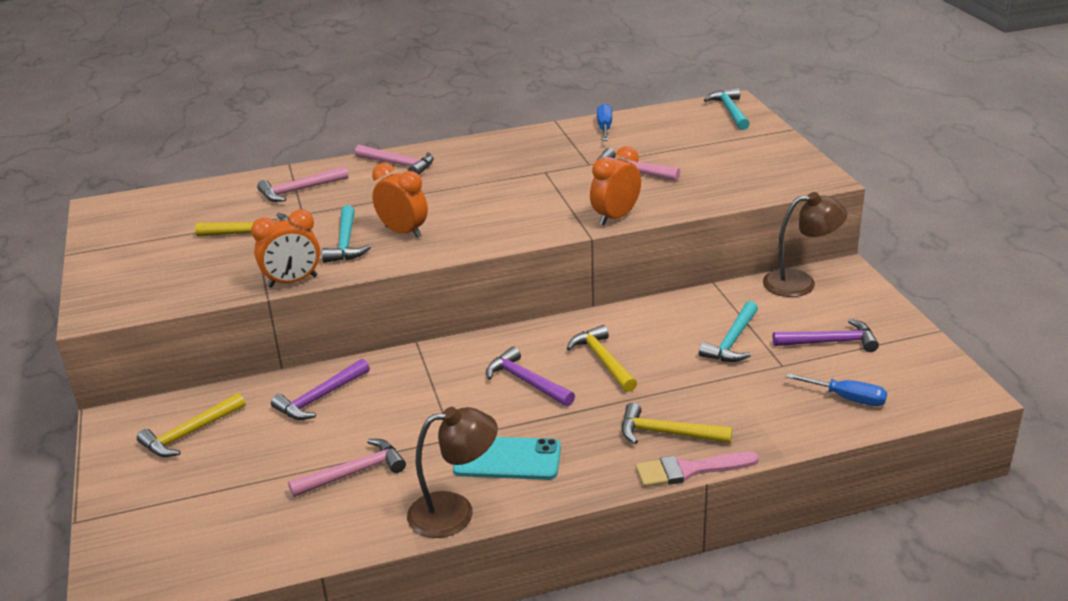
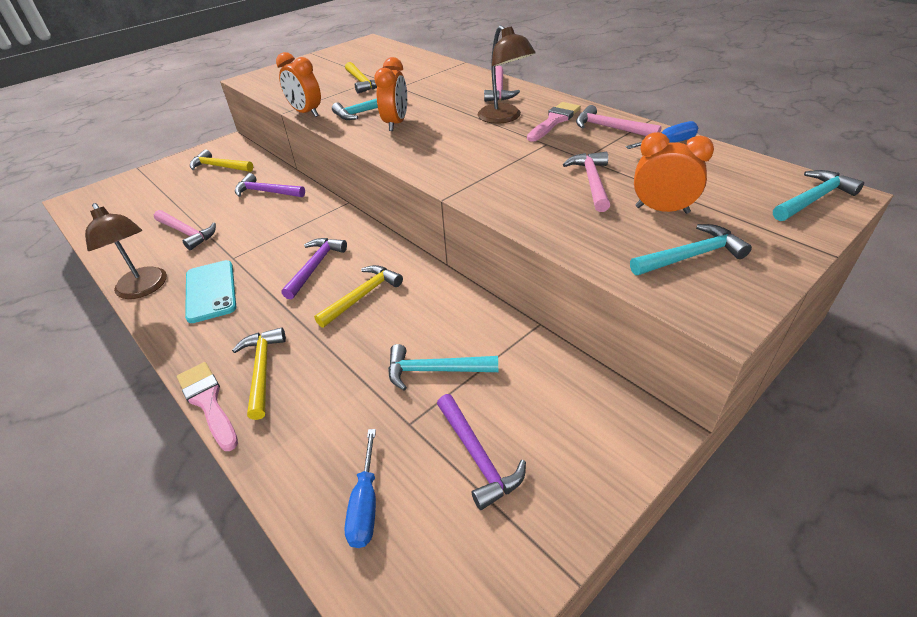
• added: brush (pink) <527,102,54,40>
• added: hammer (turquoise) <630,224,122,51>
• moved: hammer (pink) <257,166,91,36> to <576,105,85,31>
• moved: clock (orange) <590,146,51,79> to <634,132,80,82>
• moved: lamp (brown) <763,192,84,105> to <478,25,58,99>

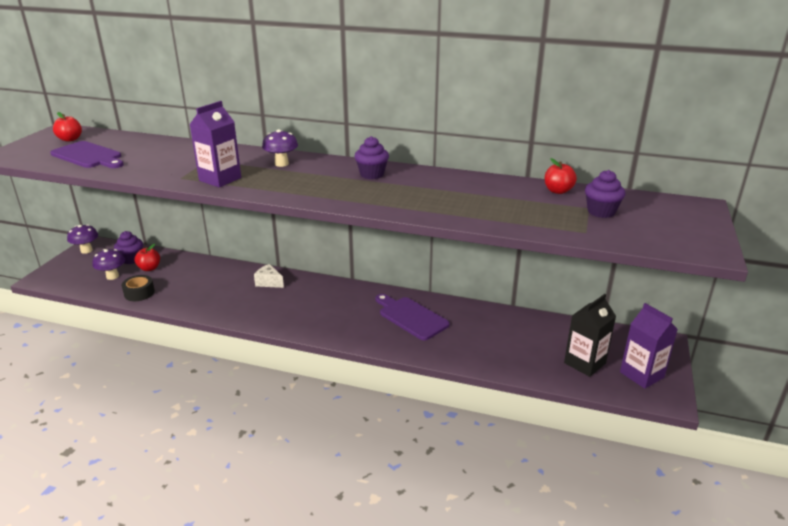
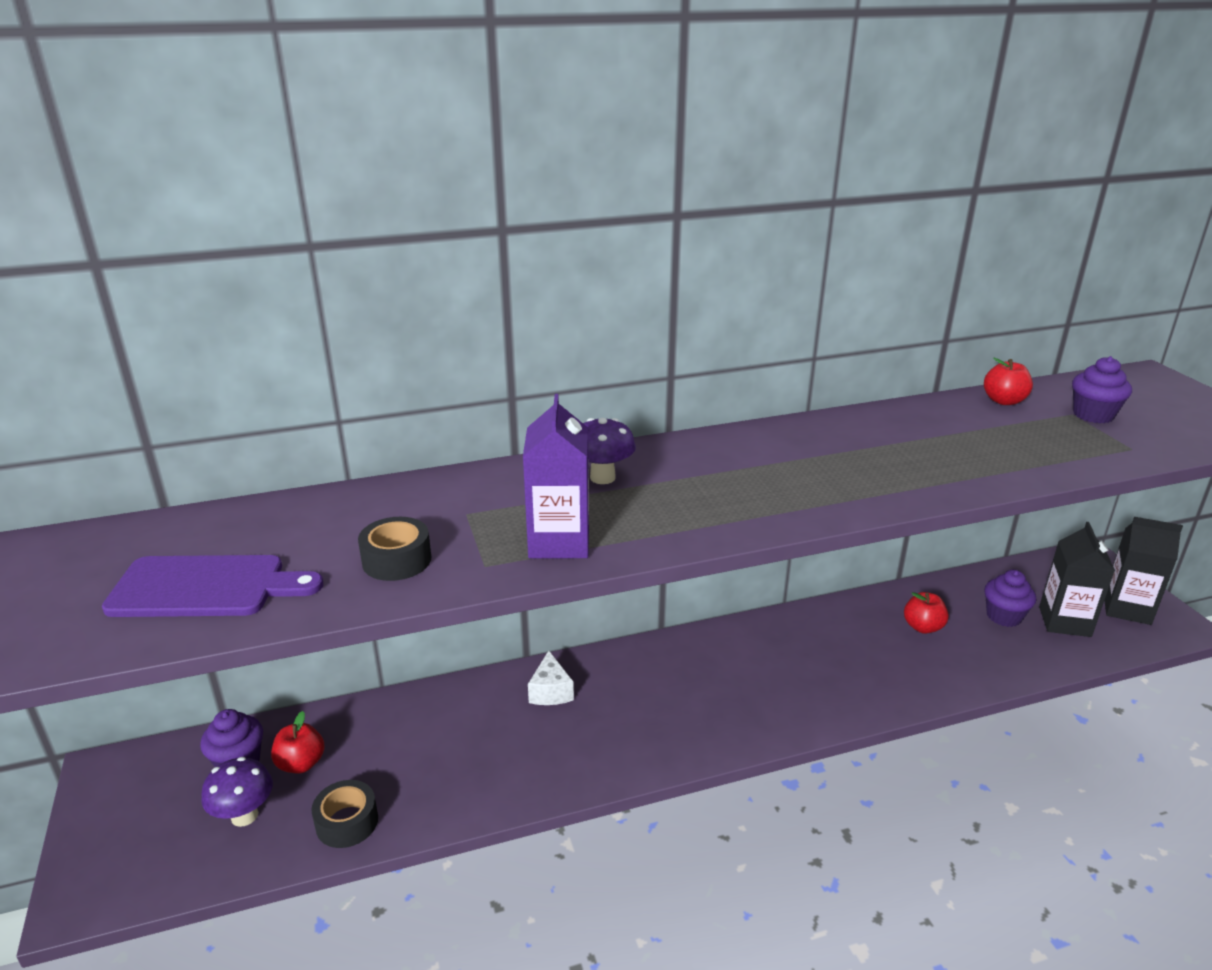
• removed: mushroom (purple) <67,224,31,30>
• removed: cutting board (purple) <375,294,75,47>
• added: tape (black) <358,517,73,64>
• moved: apple (red) <53,112,29,30> to <904,592,45,42>
• moved: cupcake (purple) <355,136,34,43> to <984,570,52,57>
• recoloured: carton (purple) <620,303,58,86> to carton (black) <1104,517,79,108>
• turned: cheese (white) <254,264,30,24> = <528,651,46,54> 90 degrees counterclockwise

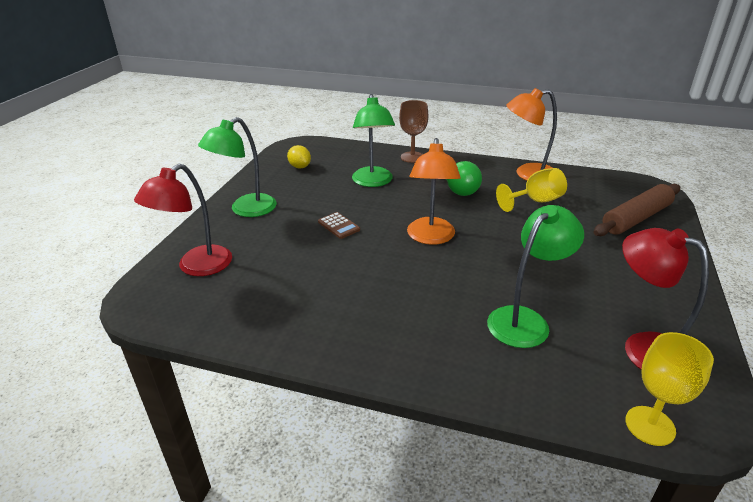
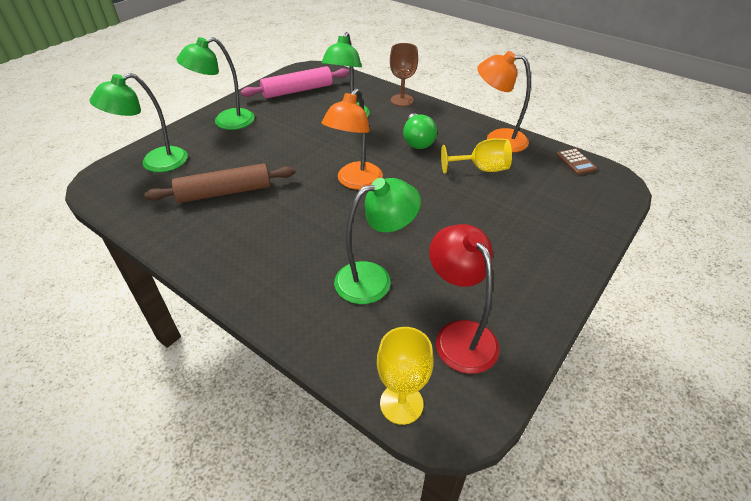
• moved: calculator (brown) <318,212,42,27> to <556,148,41,27>
• moved: rolling pin (brown) <593,184,87,52> to <144,163,152,40>
• replaced: lemon (yellow) <287,145,24,24> to rolling pin (pink) <241,66,108,33>
• recoloured: lamp (red) <134,164,98,112> to lamp (green) <89,73,99,99>

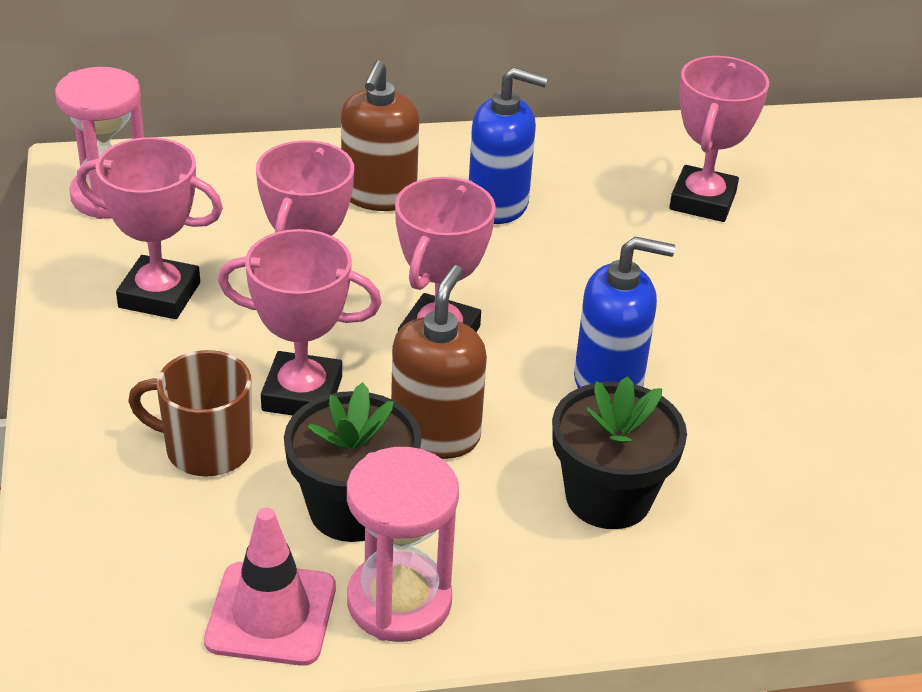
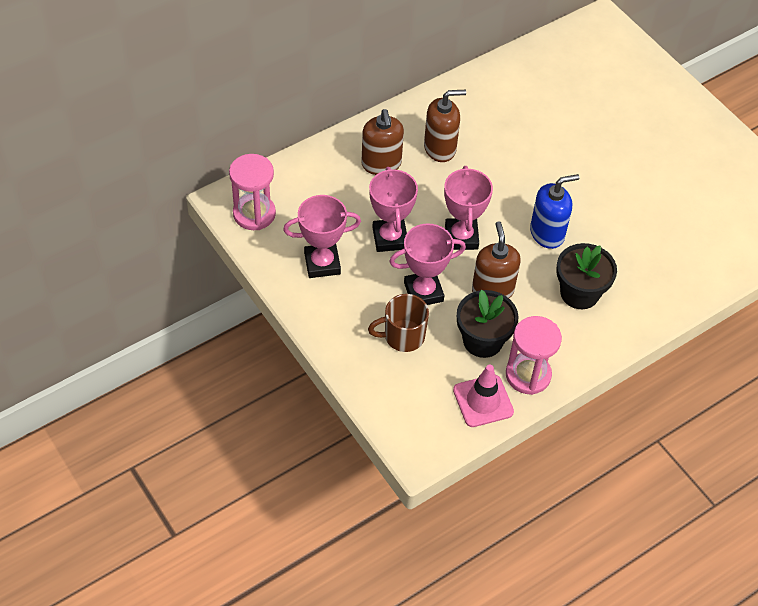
• removed: trophy (pink) <669,56,100,166>
• recoloured: soap dispenser (blue) <469,68,79,156> to soap dispenser (brown) <424,90,42,72>

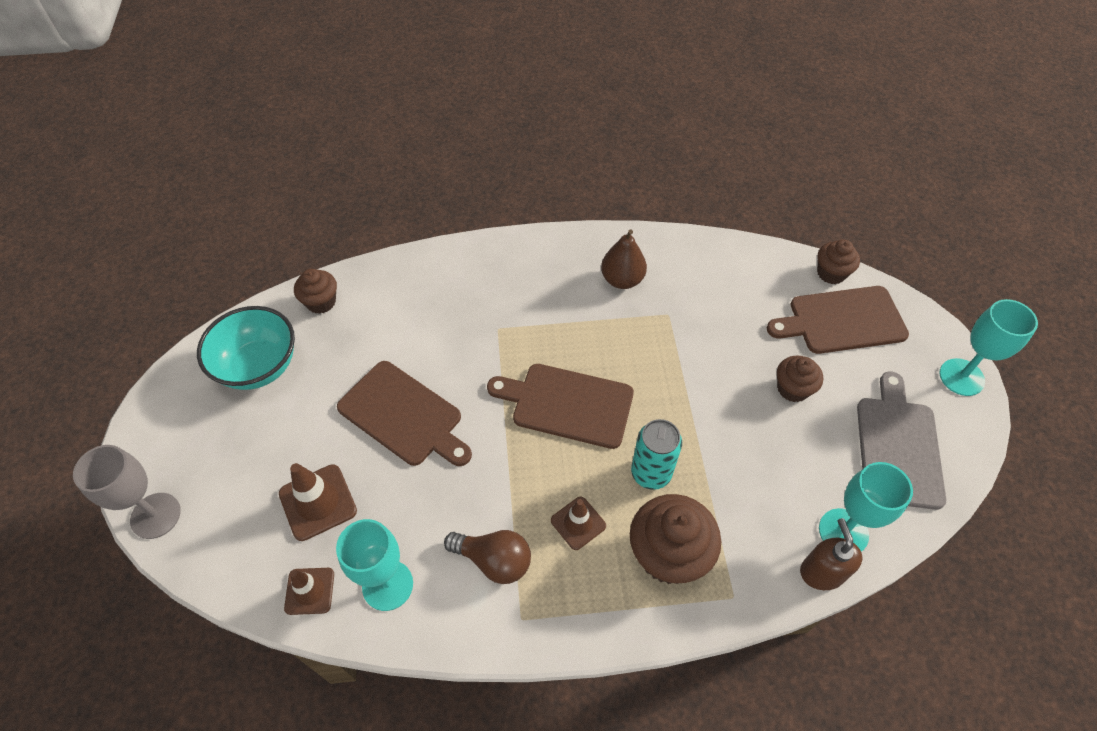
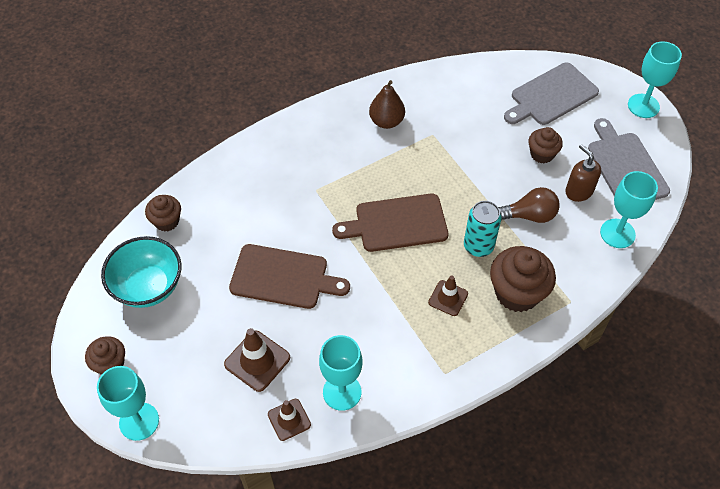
• moved: light bulb (brown) <444,530,87,54> to <498,187,62,36>
• moved: soap dispenser (brown) <800,518,63,72> to <565,144,36,58>
• moved: cupcake (brown) <817,240,43,44> to <85,336,40,39>
• recoloured: goblet (grey) <73,445,108,94> to goblet (turquoise) <97,366,62,75>
• recoloured: cutting board (brown) <767,286,142,68> to cutting board (grey) <504,62,95,63>

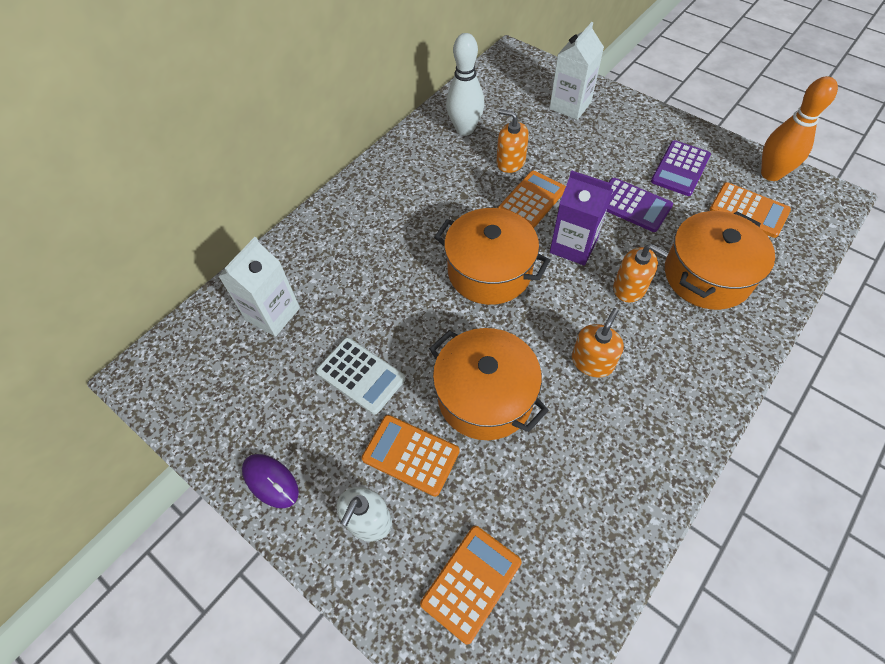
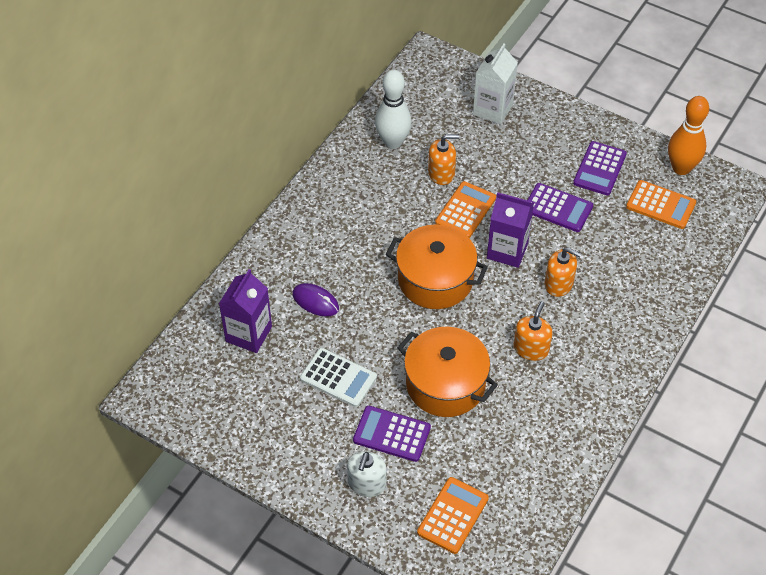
• removed: pot (orange) <665,211,110,99>
• moved: mouse (purple) <242,454,57,54> to <292,283,47,33>
• recoloured: carton (white) <218,237,82,100> to carton (purple) <219,269,53,84>
• recoloured: calculator (orange) <362,415,98,82> to calculator (purple) <353,406,78,56>
• turned: soap dispenser (orange) <496,109,33,64> = <428,134,32,51> 150 degrees clockwise

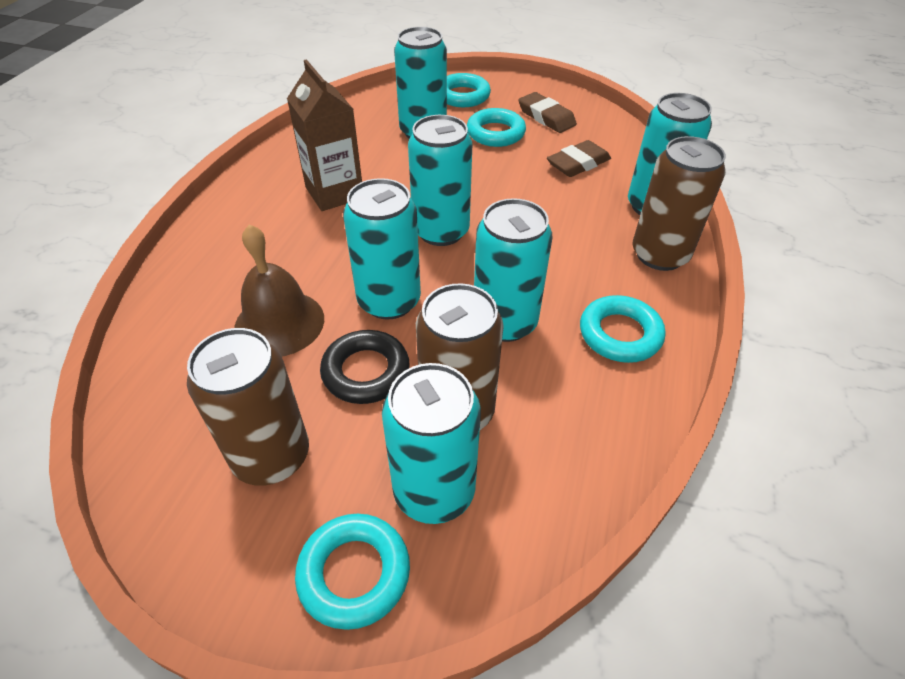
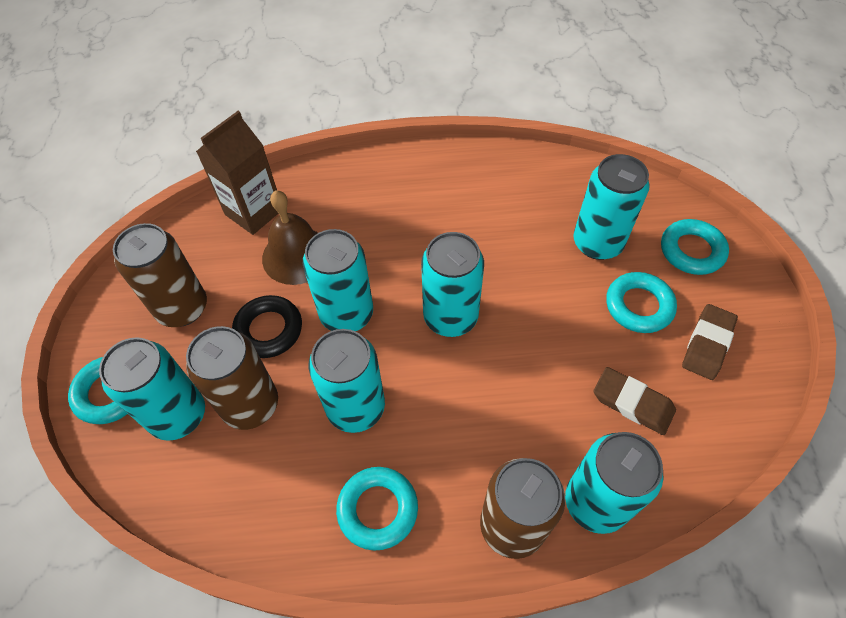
• moved: carton (brown) <287,59,75,152> to <196,111,83,124>

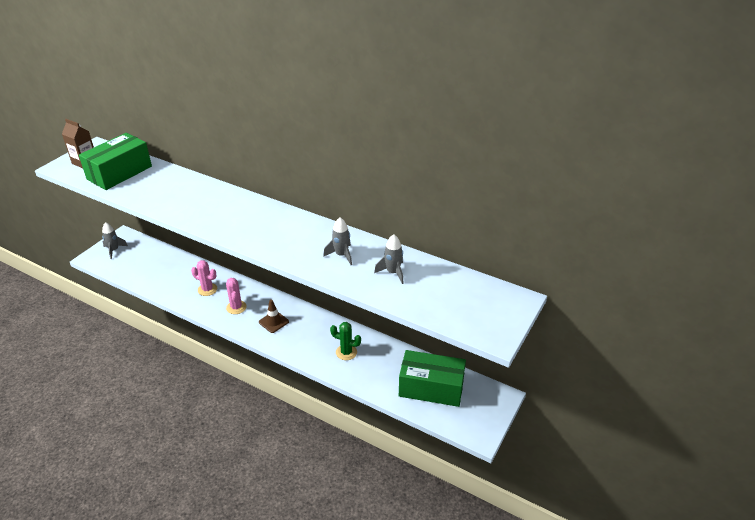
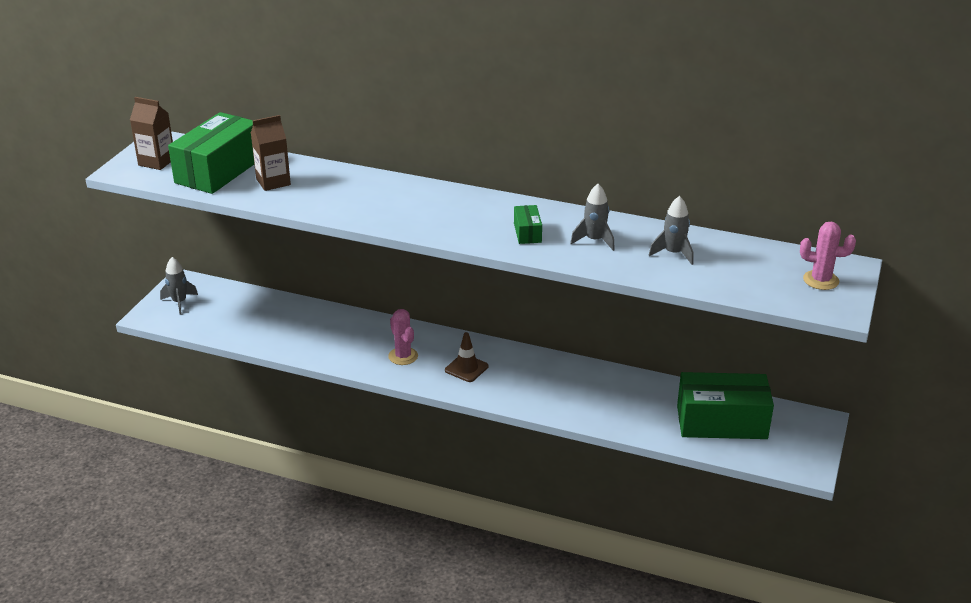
• removed: cactus (green) <330,322,31,38>
• added: carton (brown) <251,115,40,76>
• added: box (green) <514,205,28,39>
• moved: cactus (pink) <191,260,26,36> to <800,221,56,69>

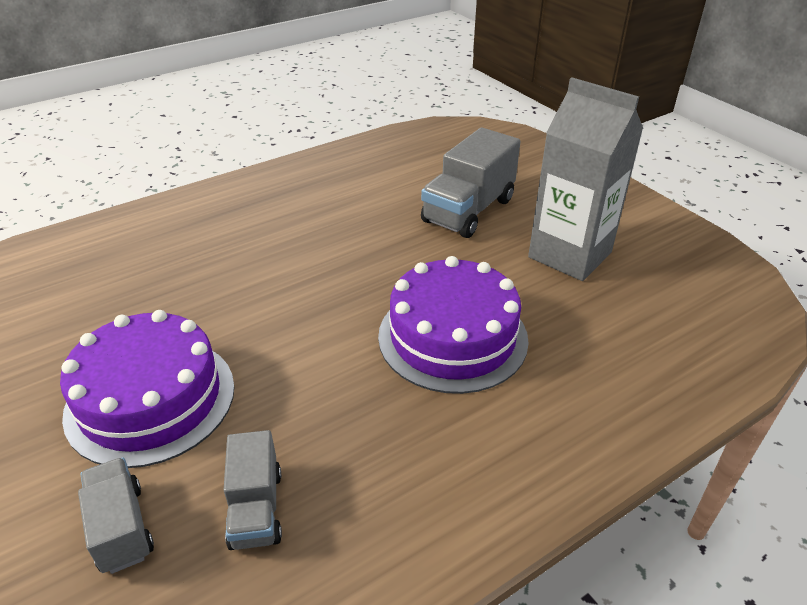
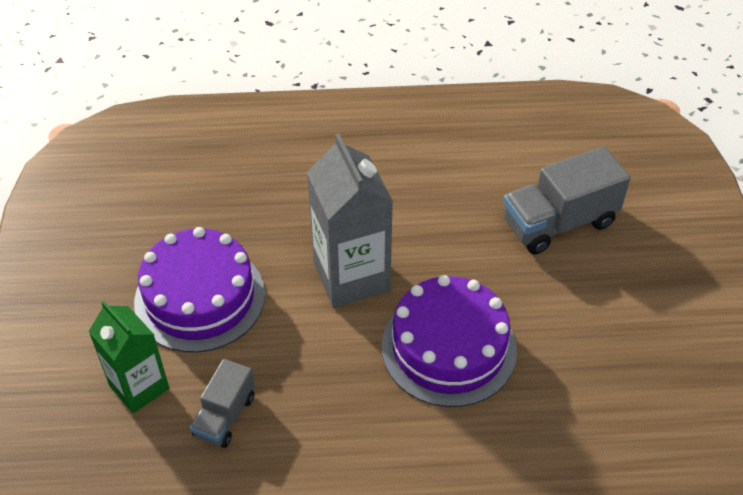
• moved: carton (grey) <528,77,115,204> to <307,133,86,175>
• replaced: truck (grey) <78,457,76,117> to carton (green) <88,300,81,114>

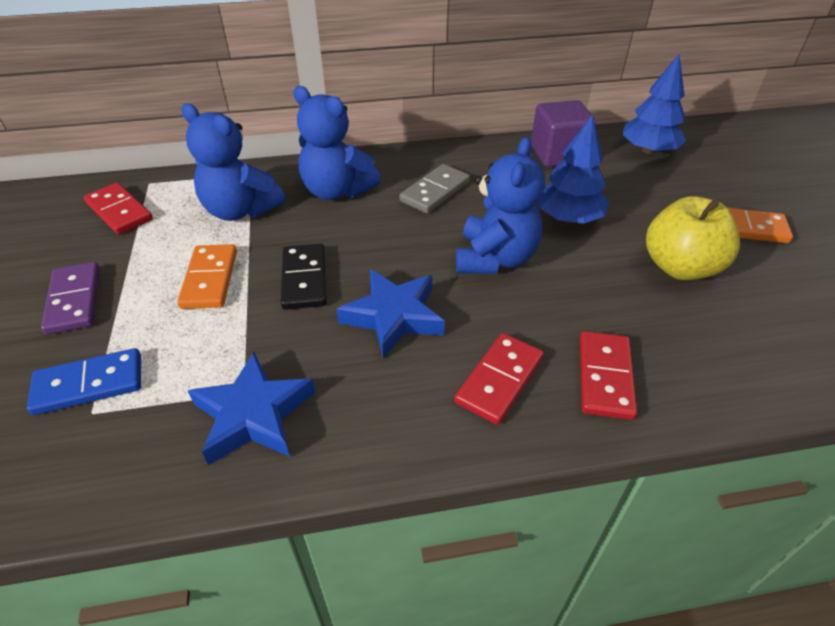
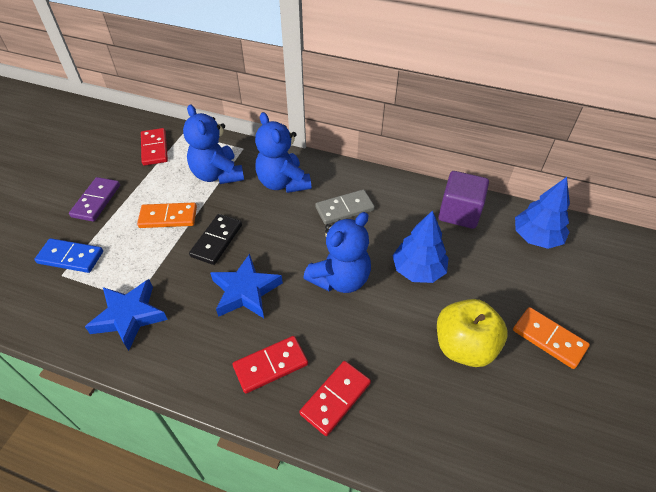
• turned: domino (orange) <177,244,60,65> = <137,202,60,26> 60 degrees clockwise

